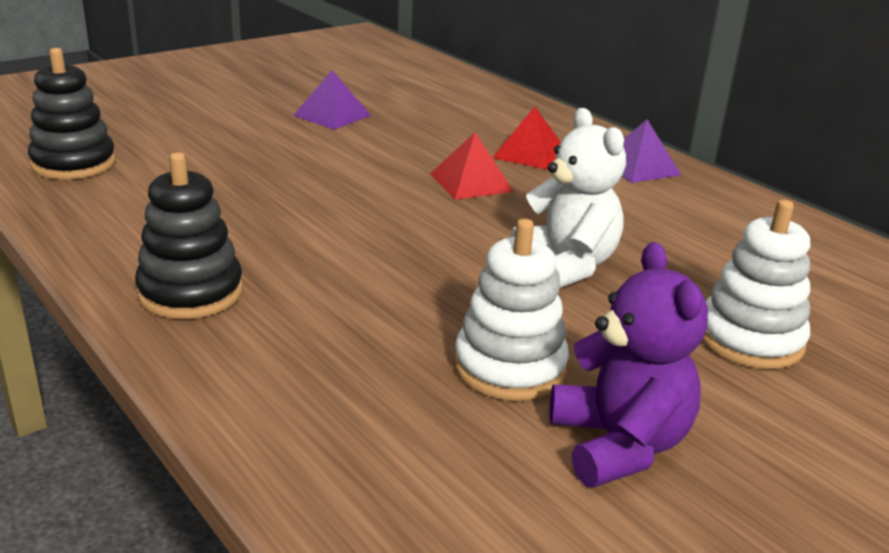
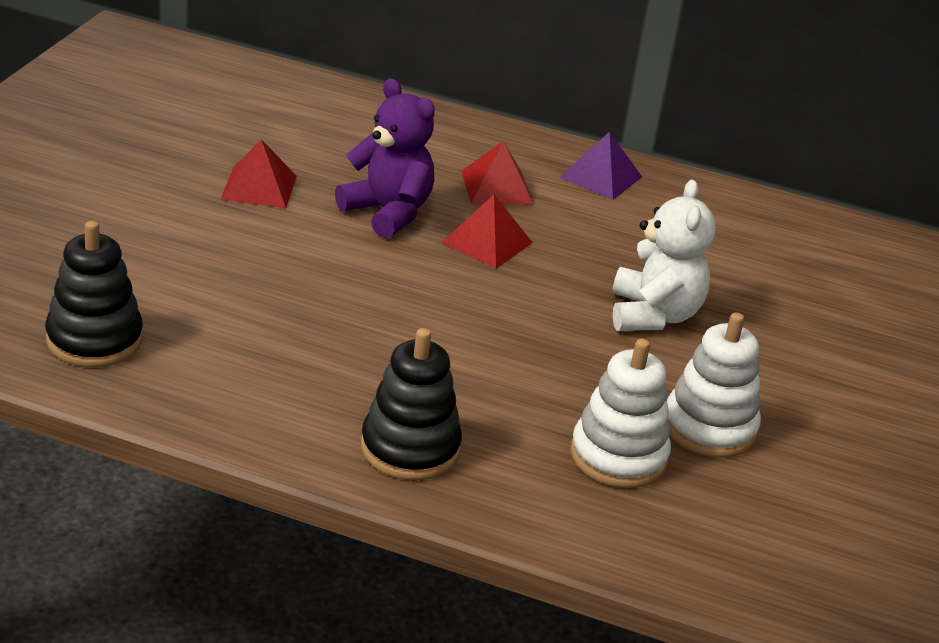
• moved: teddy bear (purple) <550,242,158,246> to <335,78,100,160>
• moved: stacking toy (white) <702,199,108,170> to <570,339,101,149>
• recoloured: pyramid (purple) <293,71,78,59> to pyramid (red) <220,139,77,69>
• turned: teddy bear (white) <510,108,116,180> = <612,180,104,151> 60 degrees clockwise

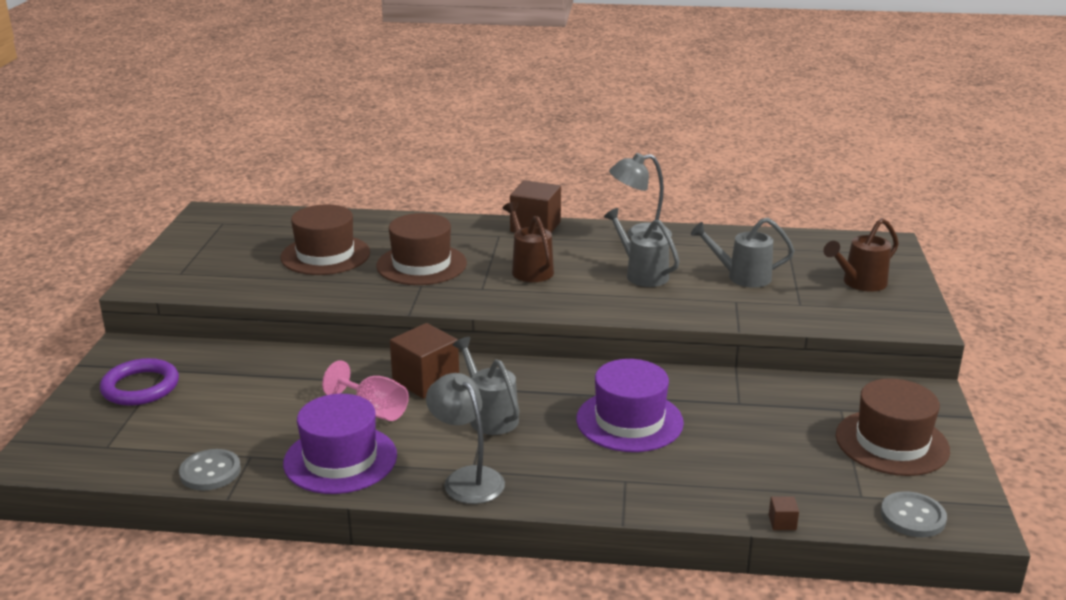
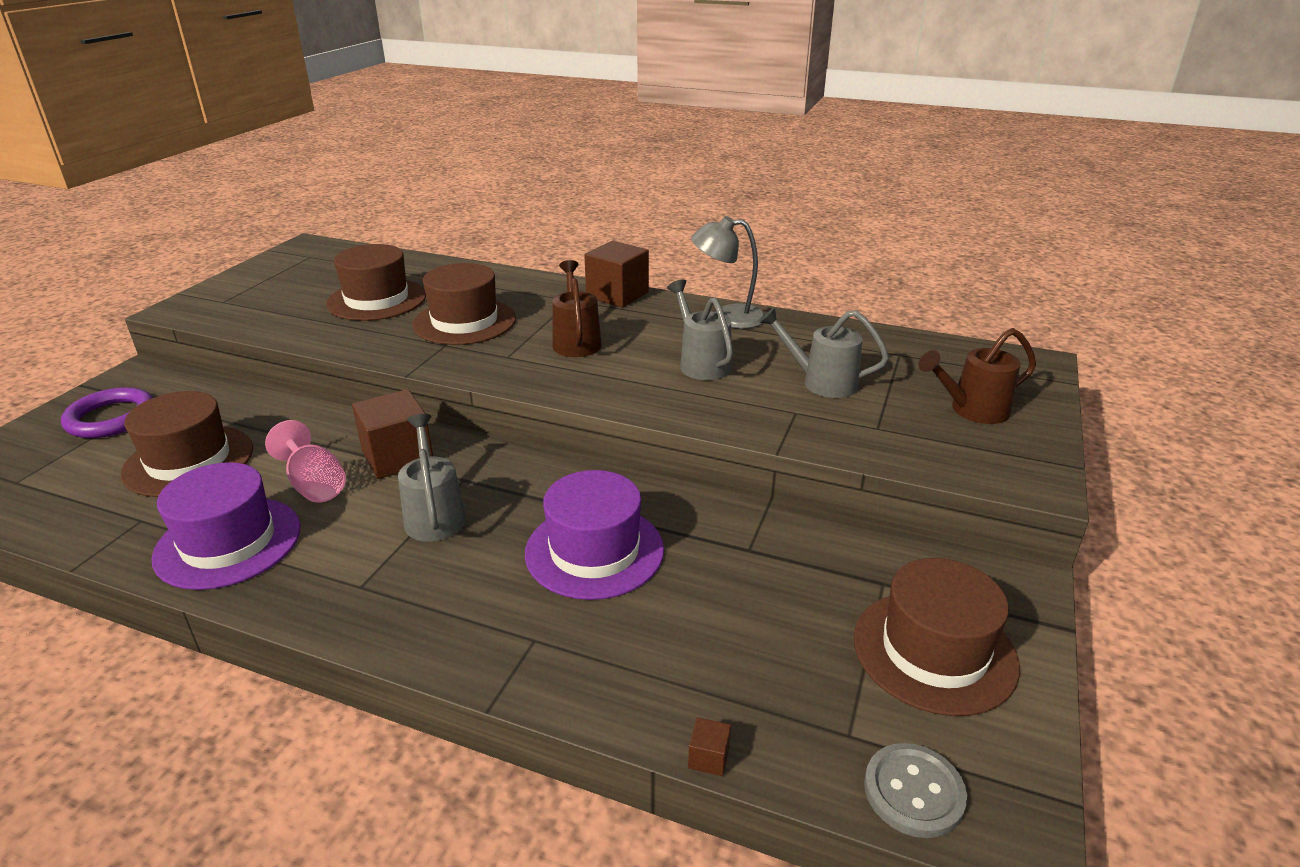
• removed: button (grey) <179,449,62,41>
• removed: lamp (grey) <426,373,79,131>
• added: hat (brown) <121,391,132,106>

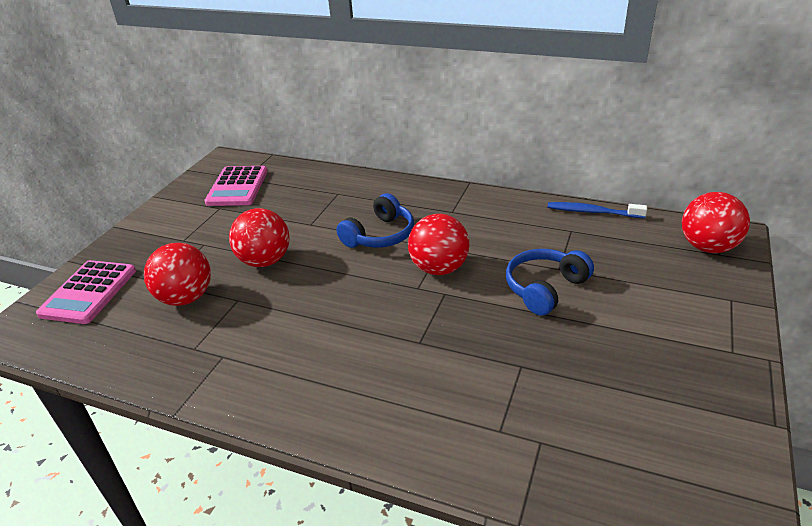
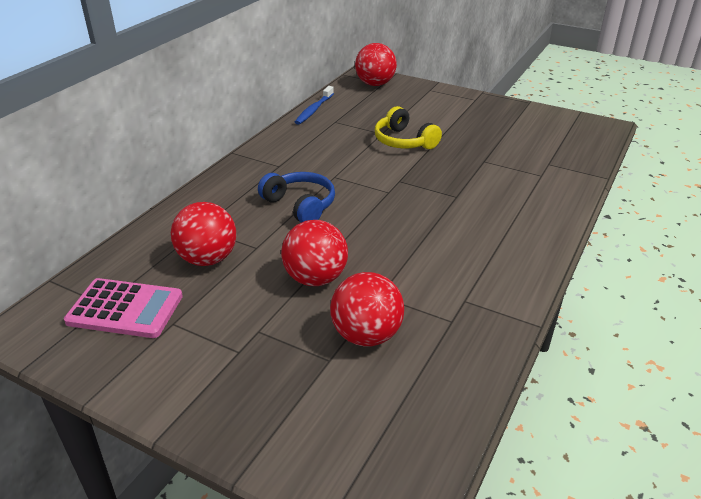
• removed: calculator (pink) <36,260,100,64>
• moved: ball (red) <408,214,61,61> to <171,202,65,64>
• recoloured: headphones (blue) <506,249,88,67> to headphones (yellow) <375,106,67,43>

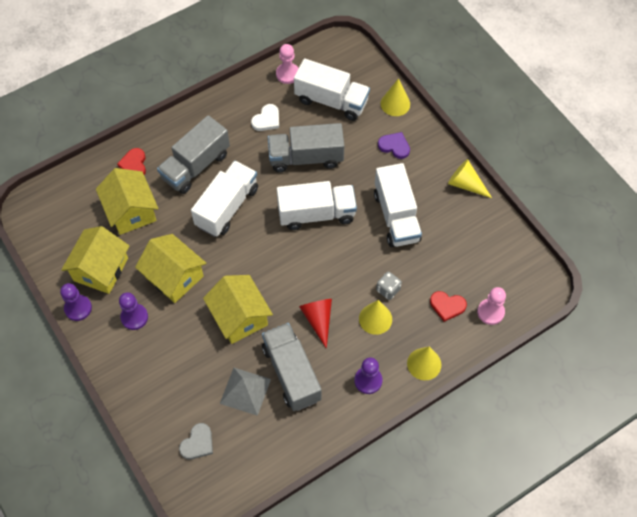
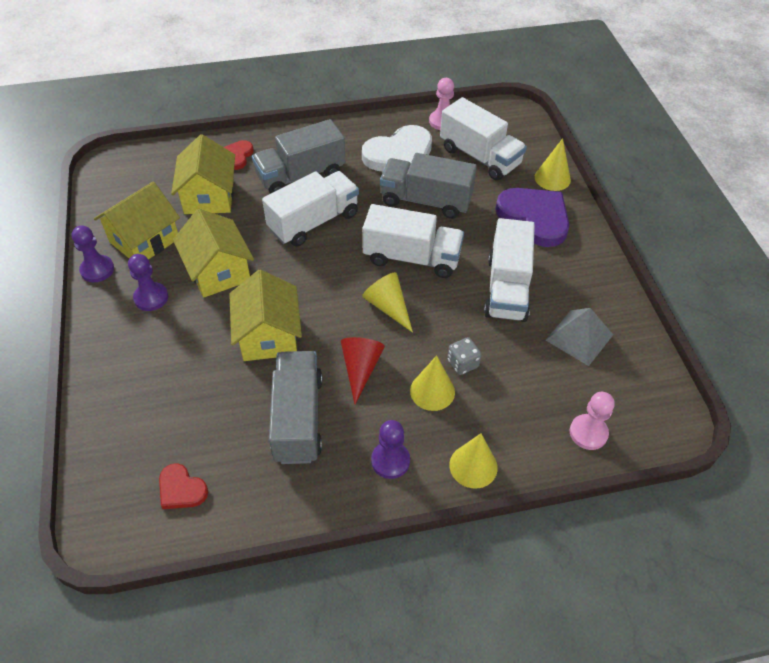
• removed: heart (grey) <179,423,34,36>
• moved: pyramid (grey) <220,368,51,48> to <546,308,67,58>
• moved: heart (red) <430,291,37,31> to <159,464,49,45>
• moved: cone (yellow) <448,159,44,39> to <362,272,51,61>
• resized: heart (white) <251,104,28,27> = <362,125,70,47> x1.95
• resized: heart (purple) <378,132,32,27> = <495,188,74,59> x1.95

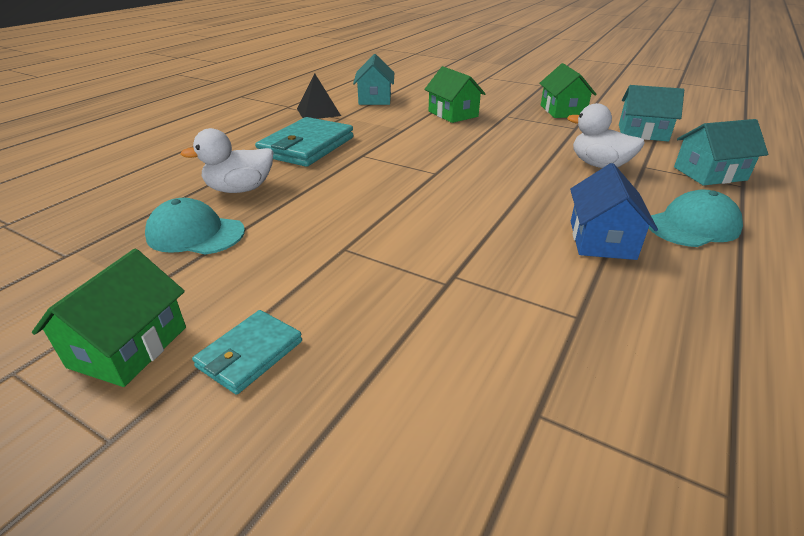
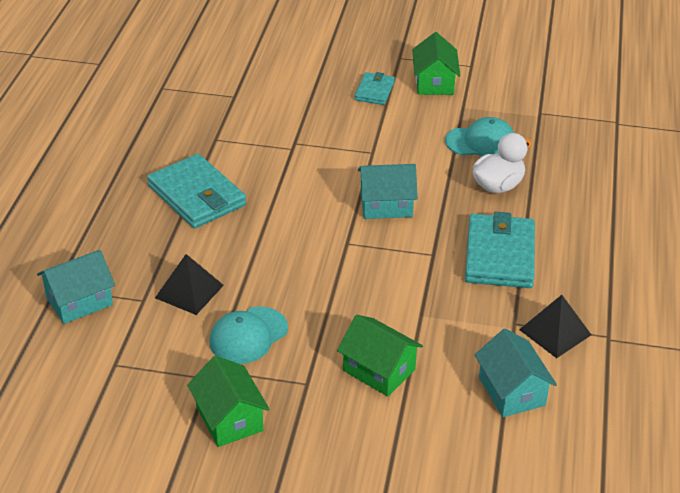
• moved: house (turquoise) <619,85,65,57> to <358,164,60,55>
• moved: cap (turquoise) <649,189,94,58> to <209,307,79,57>
• replaced: duck (white) <567,103,78,65> to pyramid (black) <155,254,69,61>
• replaced: house (blue) <570,163,88,97> to wallet (turquoise) <147,154,99,75>

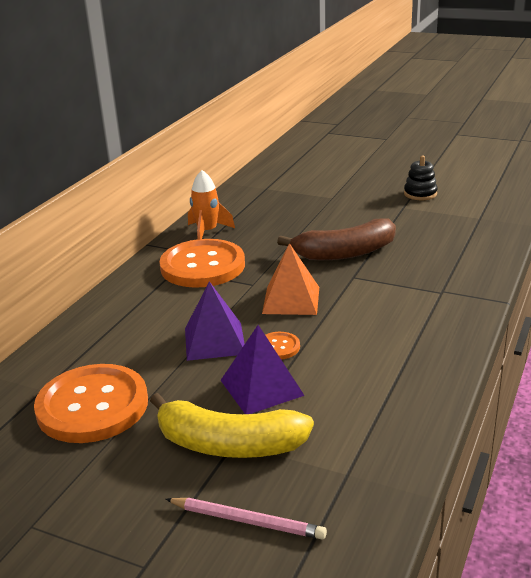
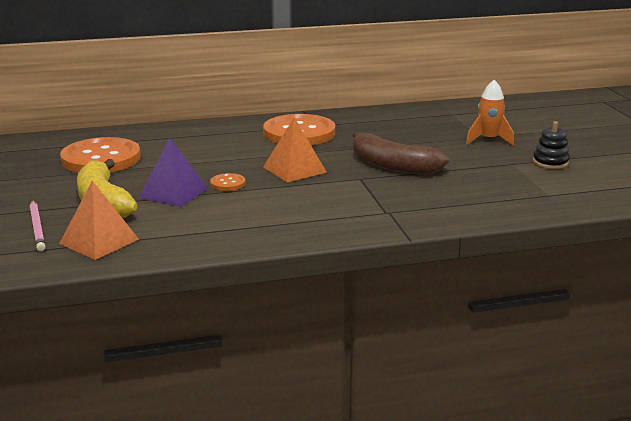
• removed: pyramid (purple) <185,281,60,80>
• added: pyramid (orange) <59,181,80,79>
• moved: rocket (orange) <188,170,47,69> to <466,80,48,66>

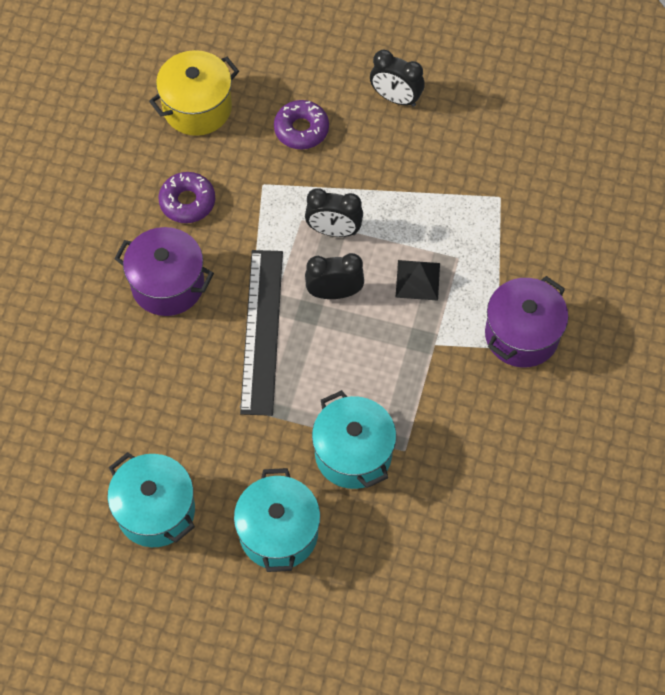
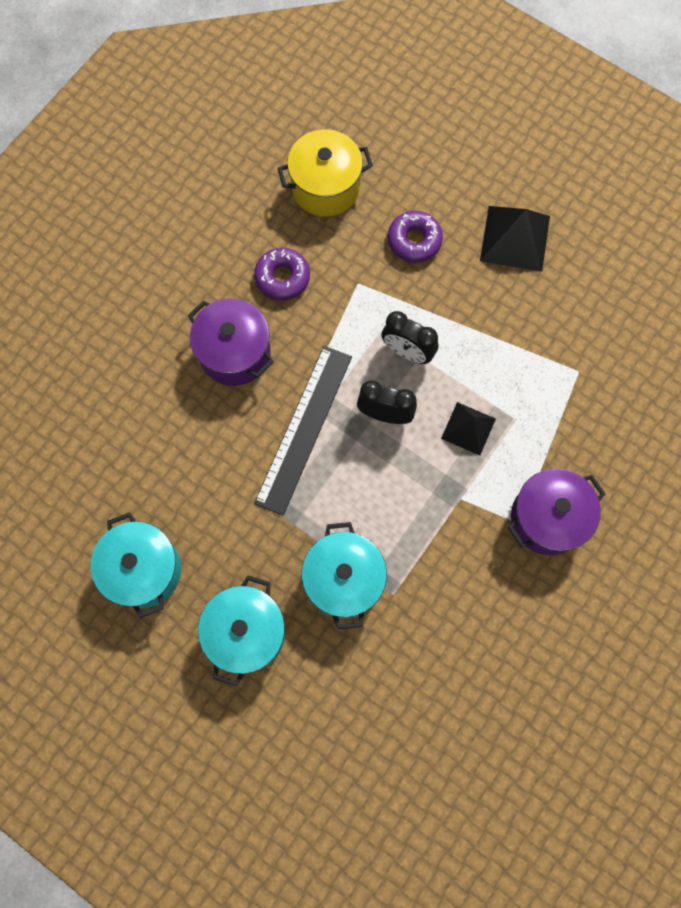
• replaced: clock (black) <370,50,55,57> to pyramid (black) <480,206,70,66>

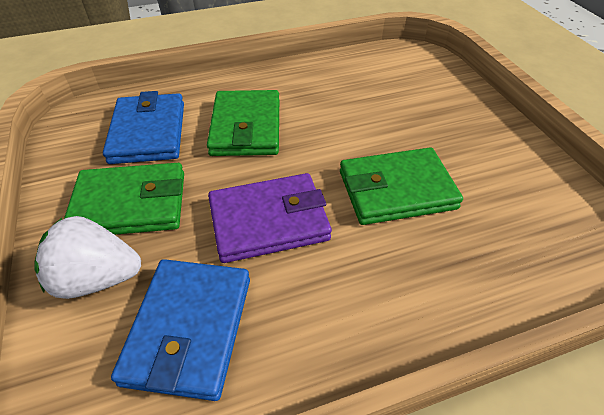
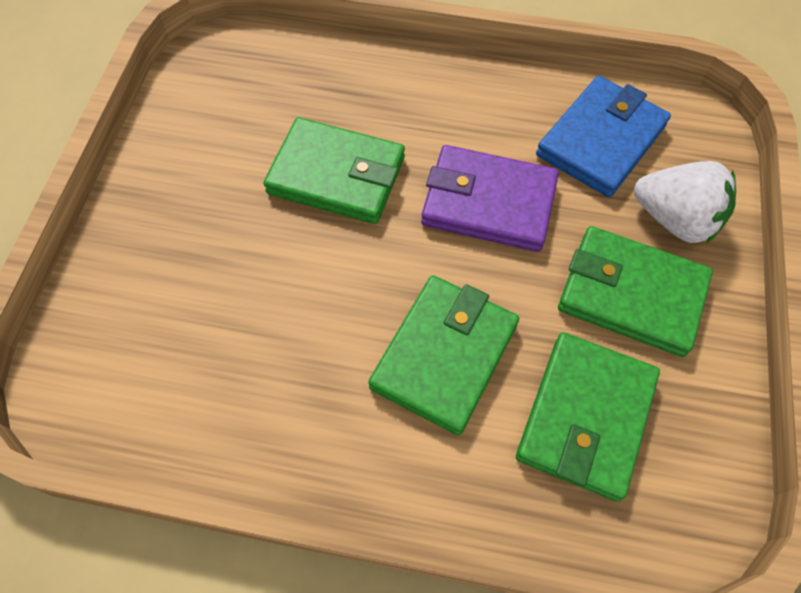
• recoloured: wallet (blue) <103,91,81,73> to wallet (green) <516,332,144,170>

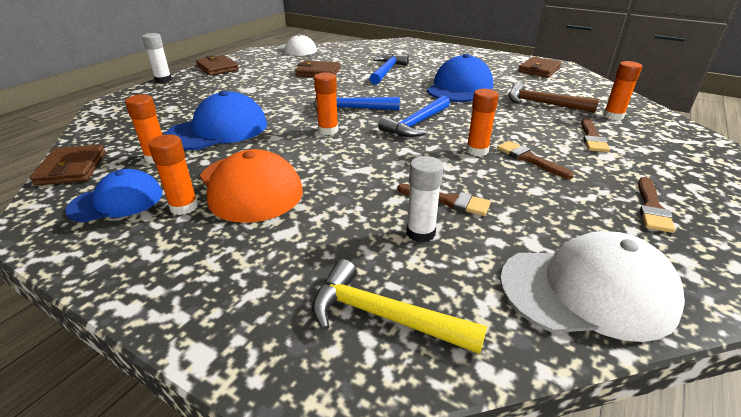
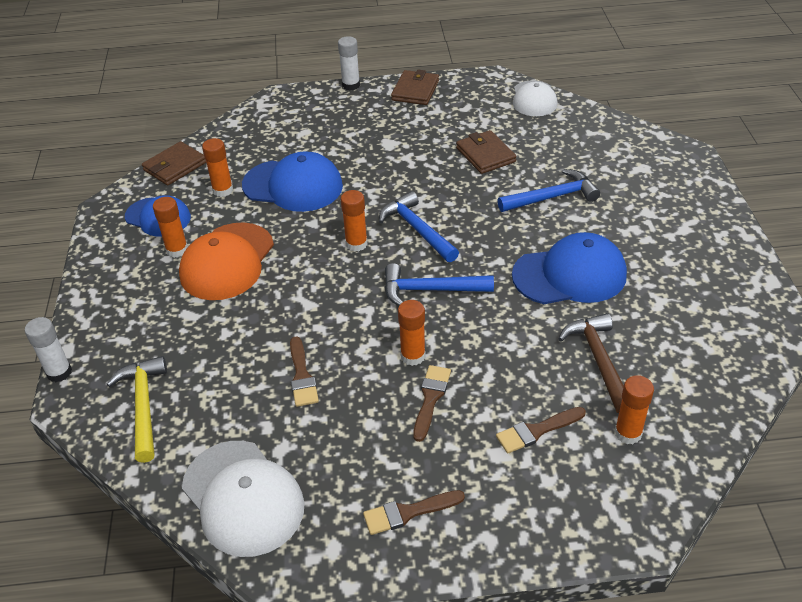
• removed: wallet (brown) <518,57,44,21>
• moved: glue stick (white) <407,156,36,86> to <25,317,47,65>

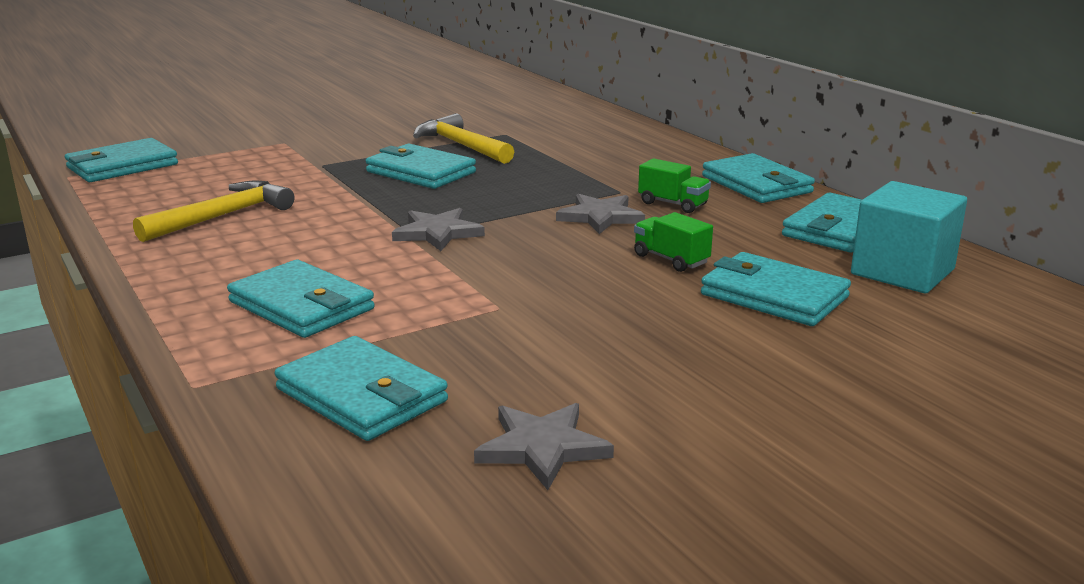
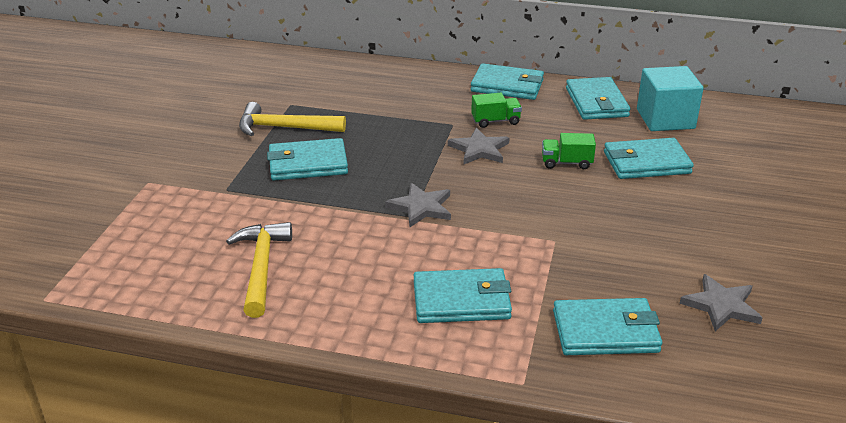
• removed: wallet (turquoise) <65,138,113,44>

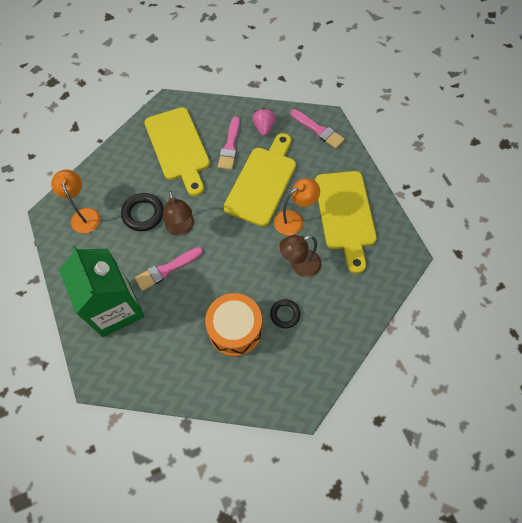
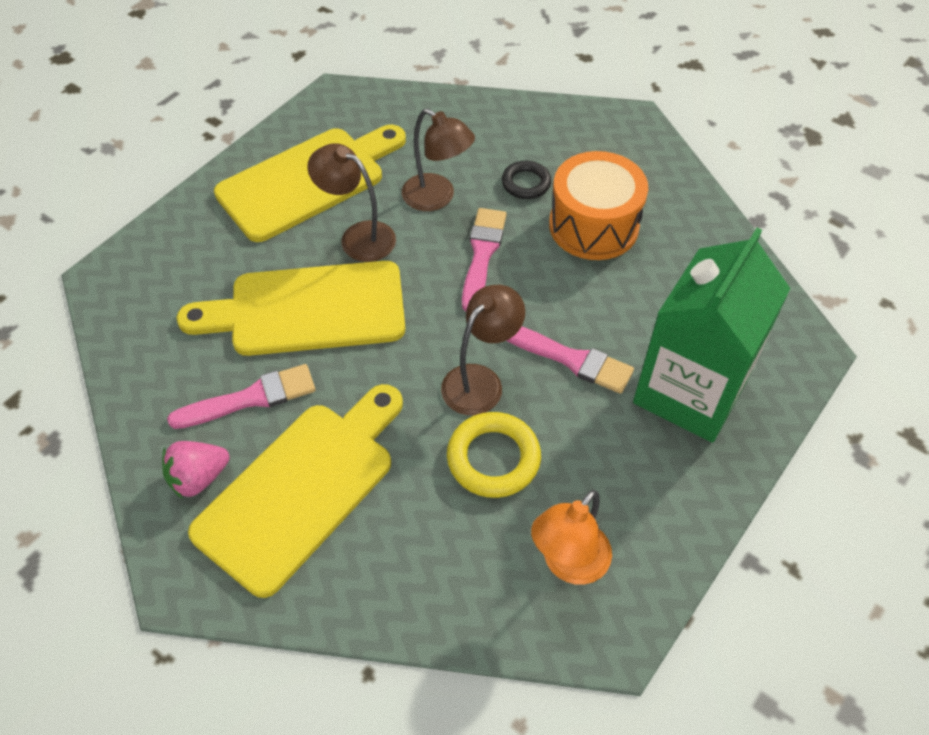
• moved: strawberry (pink) <252,108,24,28> to <162,441,67,58>
• moved: brush (pink) <290,109,55,39> to <462,208,45,103>
• recoloured: ring (black) <121,193,43,38> to ring (yellow) <447,412,94,86>
• recoloured: lamp (orange) <274,178,46,57> to lamp (brown) <307,143,89,119>

